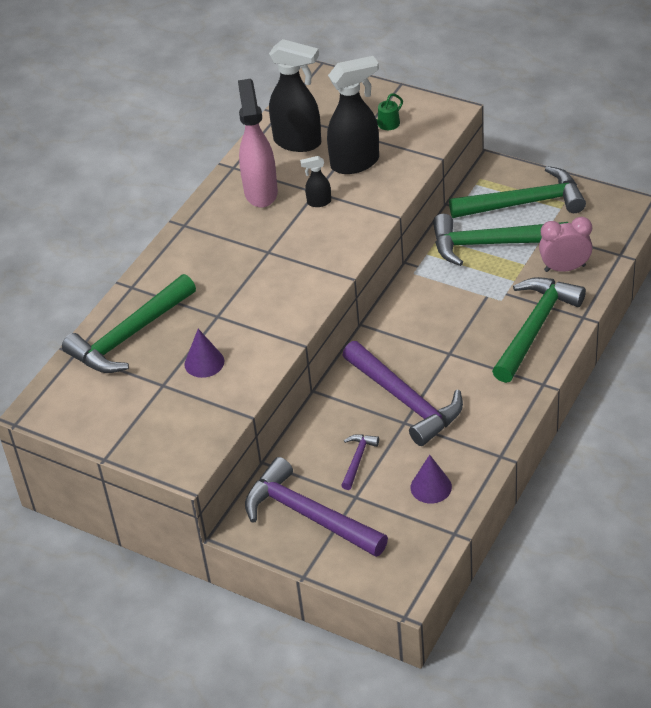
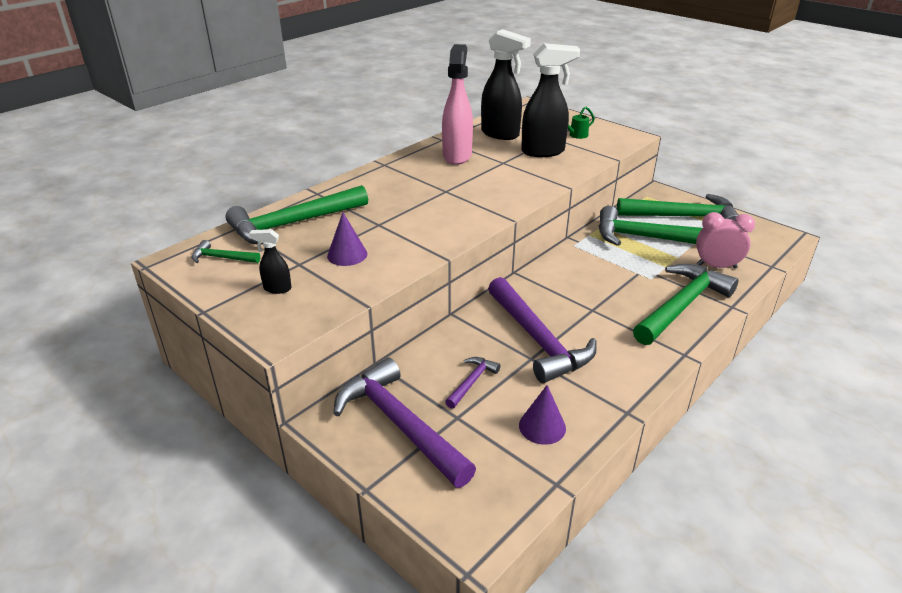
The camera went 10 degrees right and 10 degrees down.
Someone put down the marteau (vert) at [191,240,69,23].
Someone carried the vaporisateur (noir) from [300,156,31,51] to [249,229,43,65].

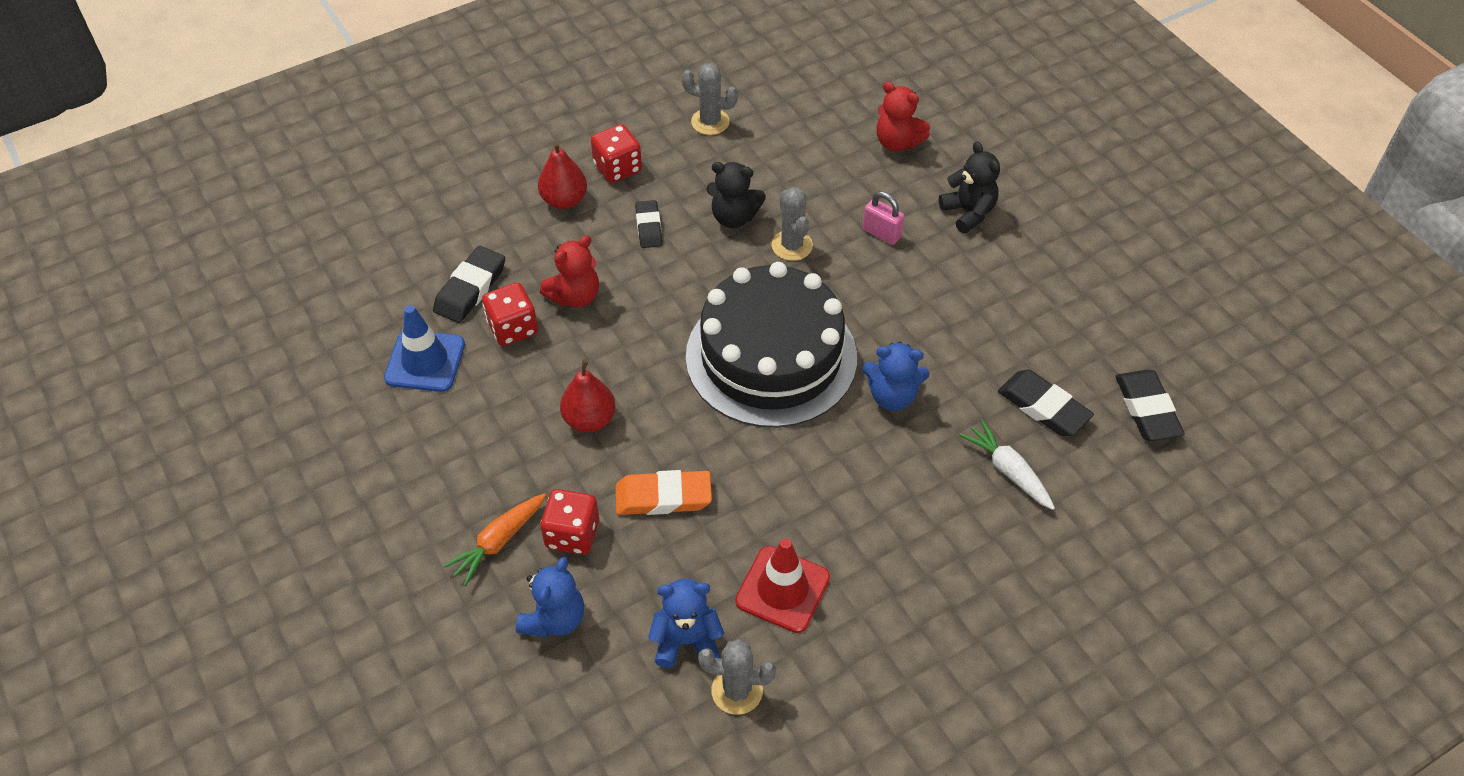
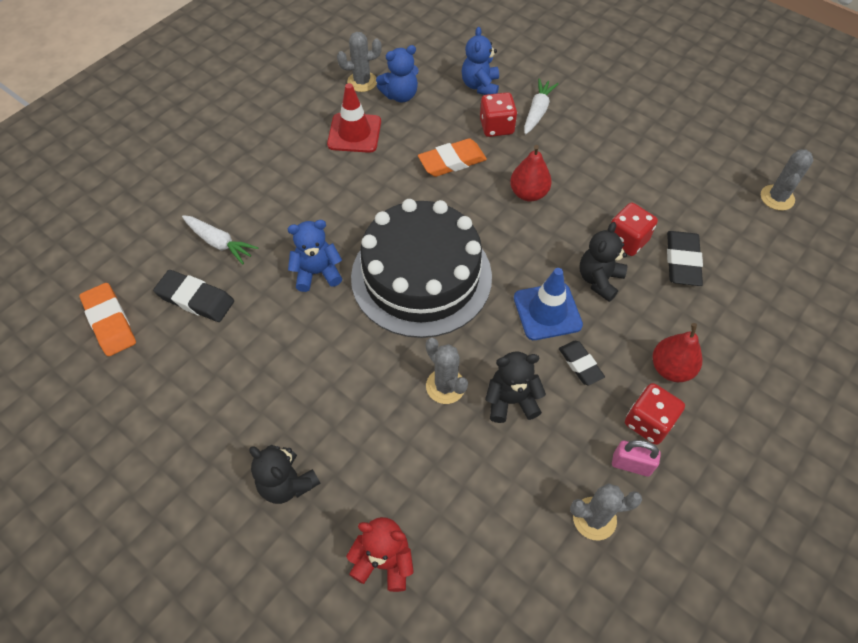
The camera went 160 degrees right and 5 degrees up.
Someone put down the cactus (gris) at [761,149,52,62].
Someone carried the cône de chantier (bleu) from [384,305,81,87] to [514,268,69,72].
Someone carried the cadenas (rose) from [863,191,41,54] to [612,440,49,37].
Someone repainted the carotte (orange) at [443,493,103,93], which became the carotte (blanc) at [524,78,35,56].
Someone repainted the ours en peluche (rouge) at [540,236,59,71], which became the ours en peluche (noir) at [580,222,47,80].
Someone repainted the gomme (noir) at [1115,370,70,71], which became the gomme (orange) at [80,283,56,73].

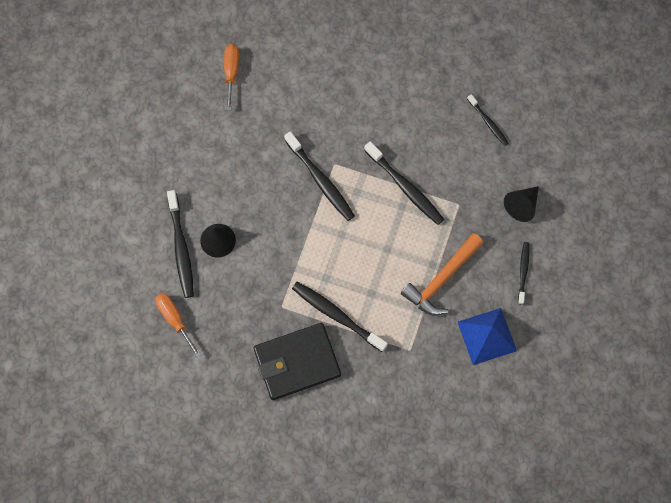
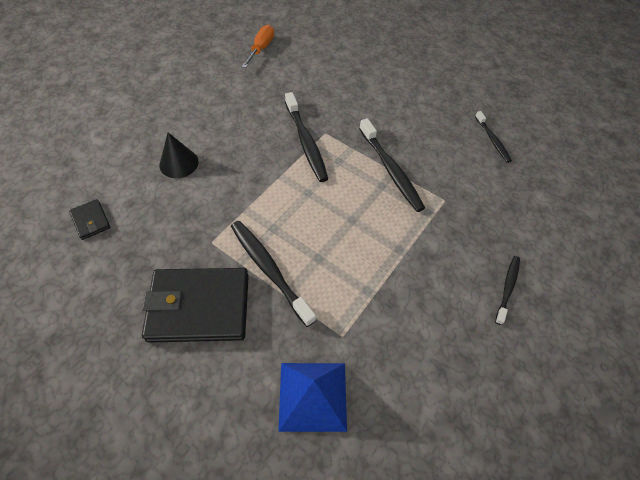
The camera went 15 degrees right and 15 degrees down.
Someone took away the brosse à dents (noir) at [167,190,27,108].
Someone took away the marteau (orange) at [401,233,83,83].
Someone took away the cône (noir) at [504,186,35,36].
Someone carried the pyramide (bleu) from [458,308,59,57] to [278,363,69,69].
Someone swapped the tournevis (orange) at [155,293,46,65] for the portefeuille (noir) at [69,199,41,41].

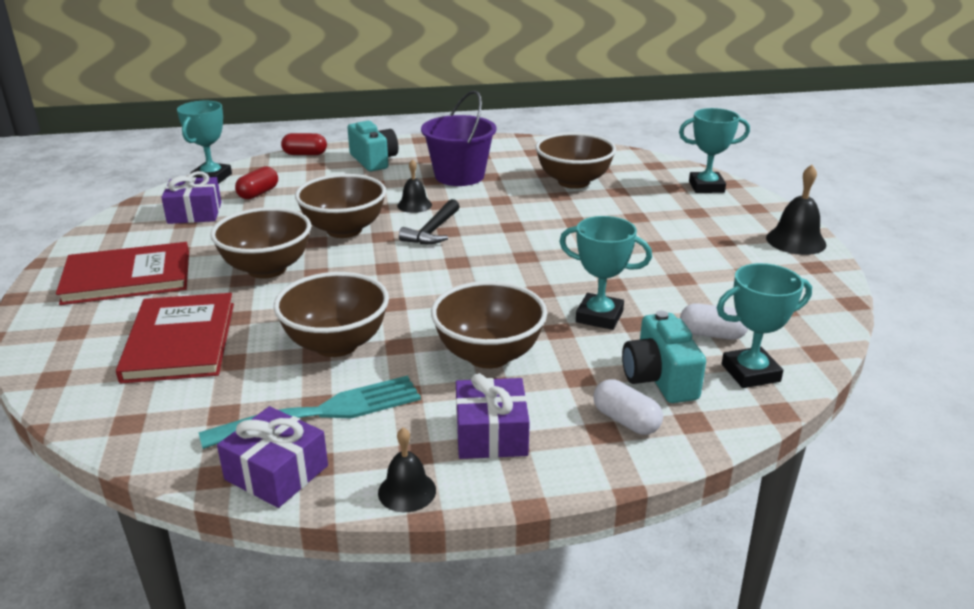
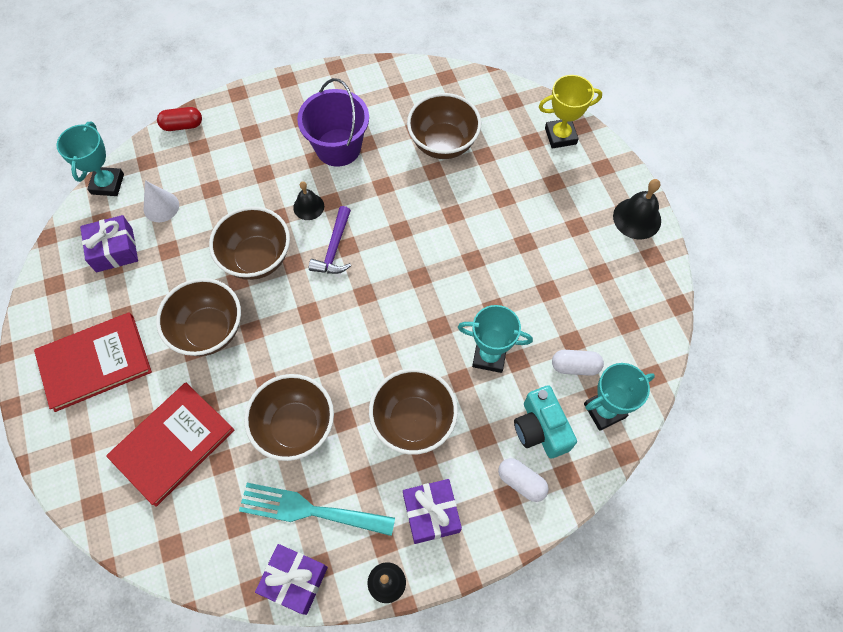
The camera went 10 degrees left and 35 degrees up.
Someone took away the appareil photo (turquoise) at [348,121,50,50].
Someone swapped the gélule (rouge) at [235,167,43,32] for the cône (blanc) at [144,180,35,42].
Someone repainted the marteau (noir) at [399,199,61,45], which became the marteau (violet) at [309,206,42,68].
Someone repainted the trophée (turquoise) at [679,108,71,85], which became the trophée (jaune) at [539,75,63,73].
Someone rotated the livre (rouge) at [116,293,118,91] by 60 degrees clockwise.
Someone rotated the fourchette (turquoise) at [199,375,222,74] by 135 degrees counterclockwise.

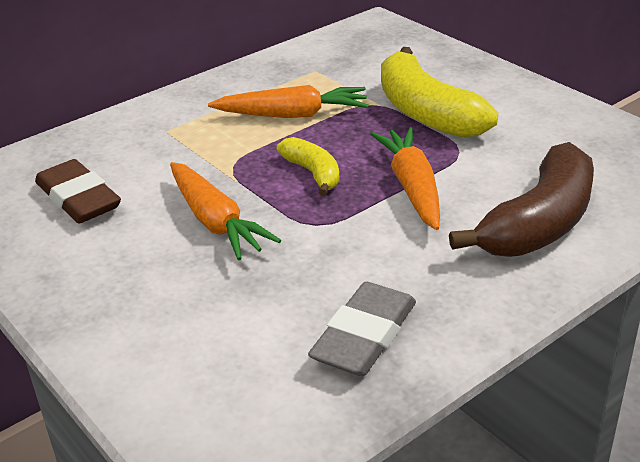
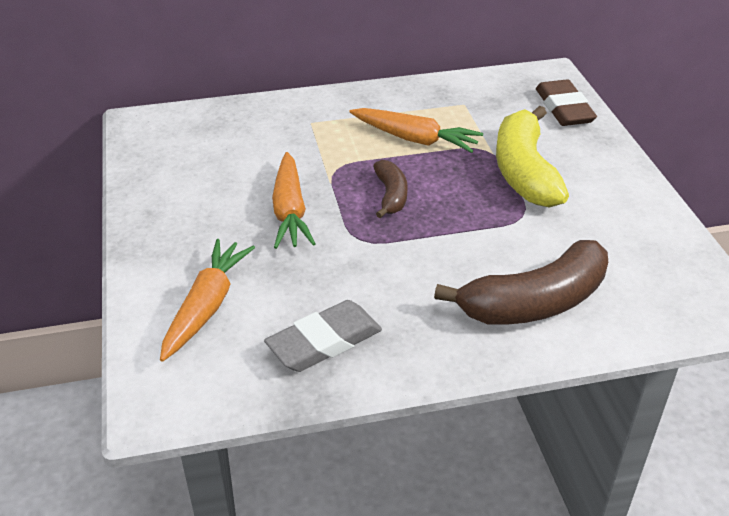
The camera went 25 degrees right and 5 degrees up.
Someone carried the gomme (marron) from [35,159,86,64] to [536,79,61,47].
Someone carried the carotte (orange) from [371,127,69,103] to [160,239,95,123].
Someone repainted the banane (jaune) at [277,137,63,59], which became the banane (marron) at [373,160,35,58].

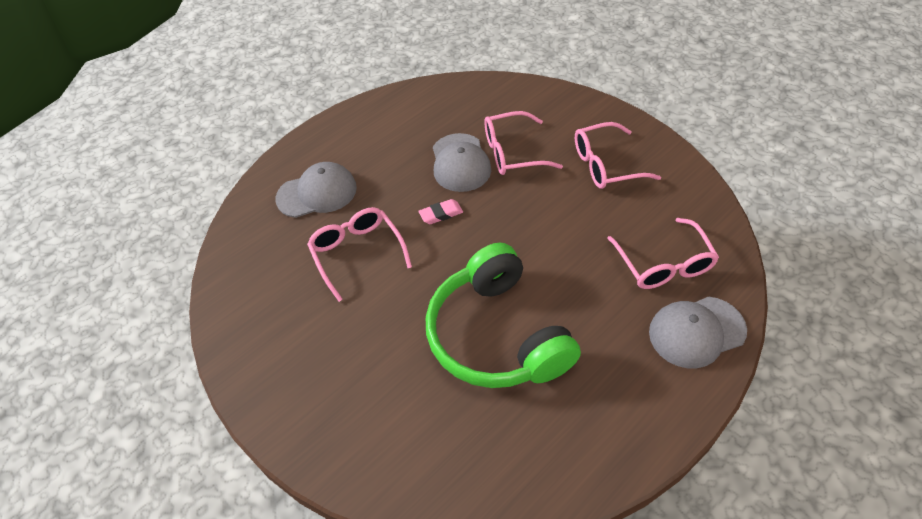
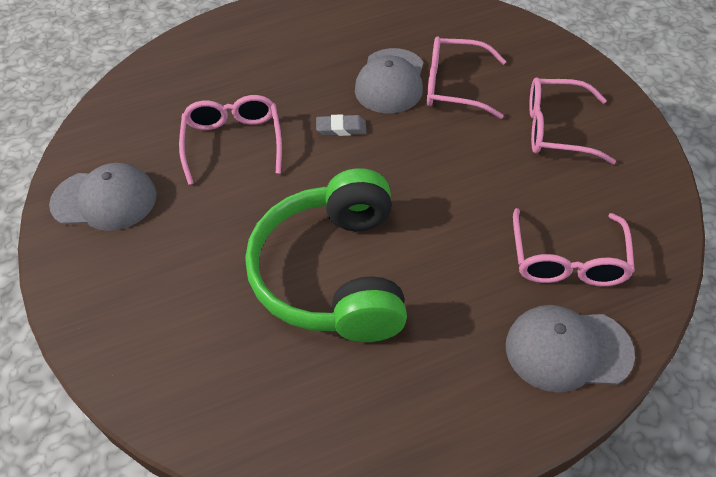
The camera went 20 degrees right and 0 degrees up.
Someone carried the casquette (gris) from [275,162,82,56] to [49,163,108,68].
Someone repainted the gomme (rose) at [419,199,44,25], which became the gomme (gris) at [316,114,50,22].

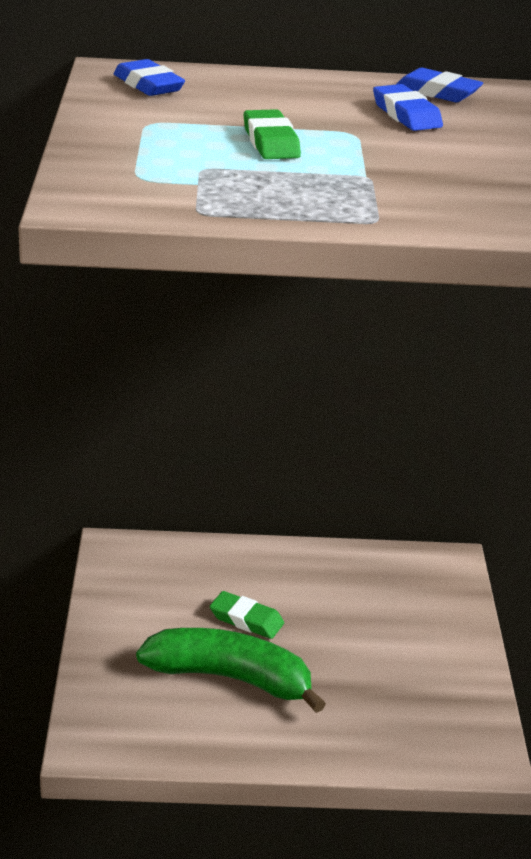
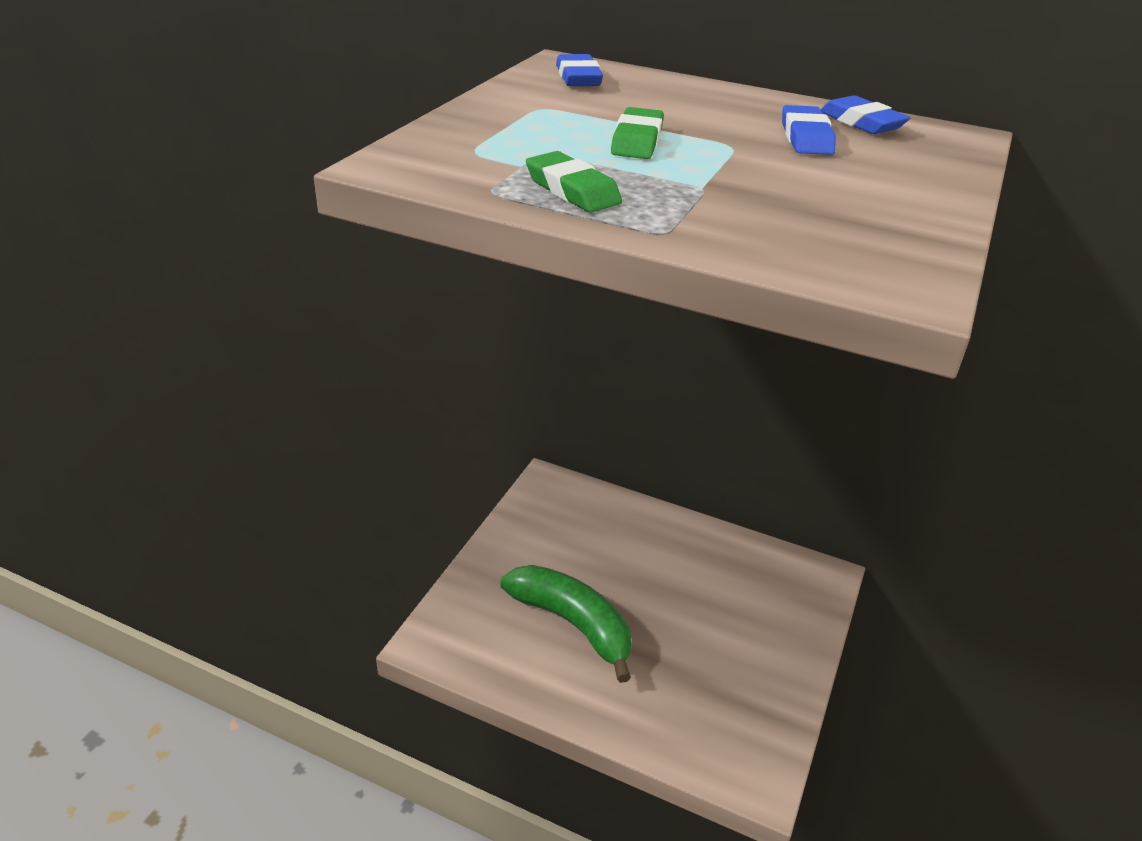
The camera went 25 degrees right and 5 degrees up.
Someone carried the gomme (vert) from [210,591,74,48] to [526,151,96,62].

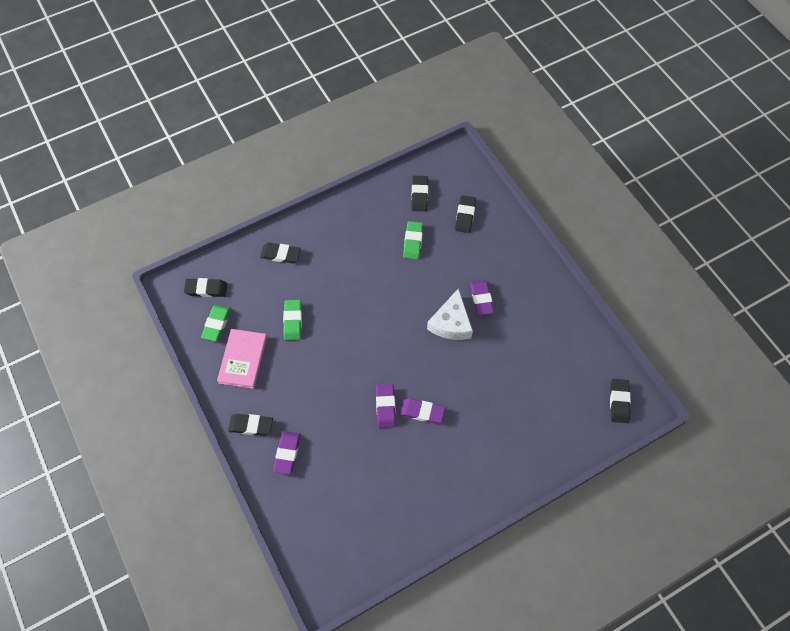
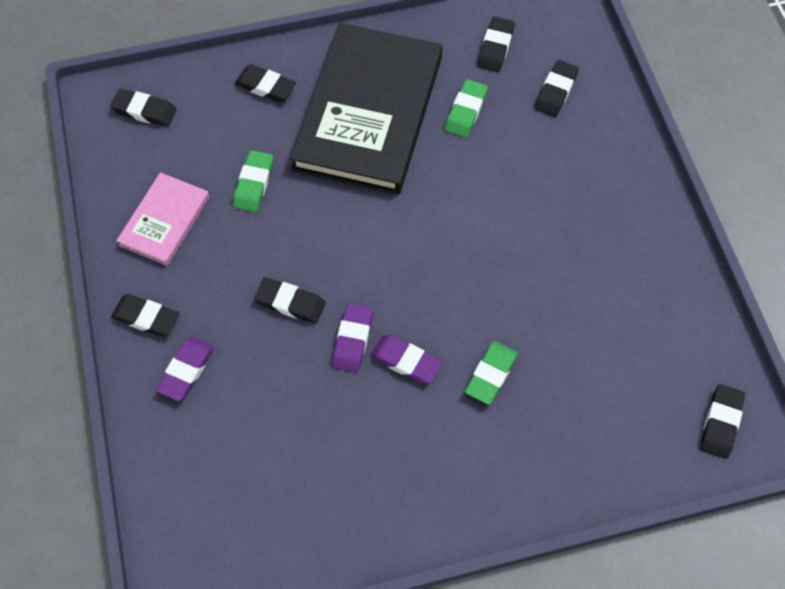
The camera went 15 degrees right and 0 degrees up.
Someone took away the fromage (blanc) at [427,288,46,52].
Someone took away the gomme (violet) at [470,280,24,35].
Someone put down the gomme (noir) at [254,277,72,47].
Someone put down the livre (noir) at [289,23,153,172].
Someone carried the gomme (vert) from [201,305,30,36] to [465,341,53,64].

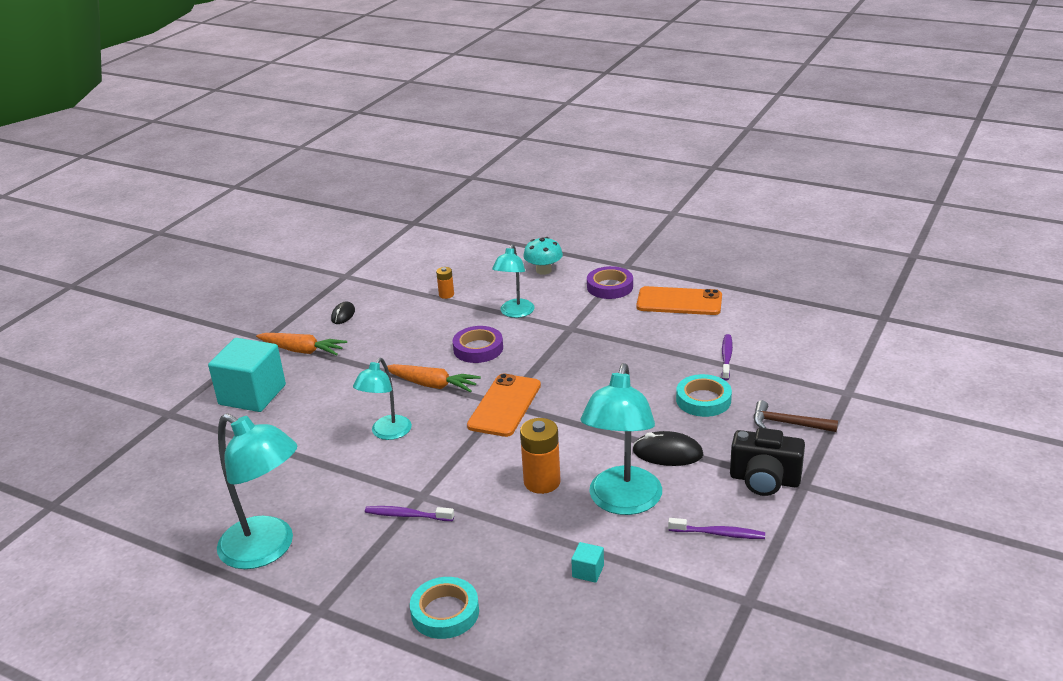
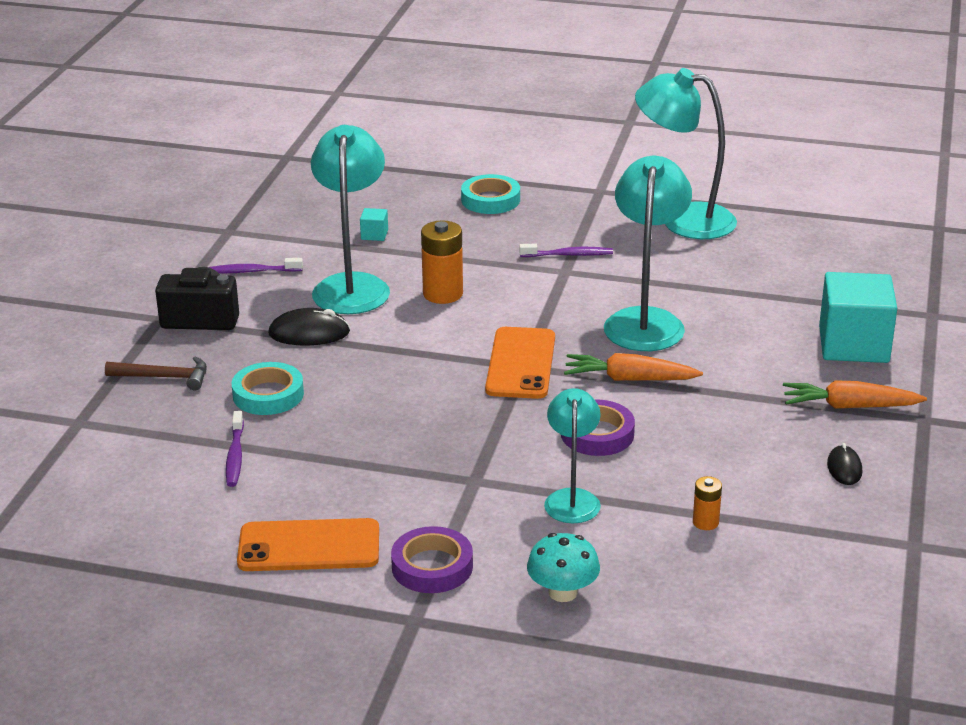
The camera went 165 degrees right and 0 degrees up.
Someone scaled the lampe (turquoise) at [353,358,59,82] by 1.66.

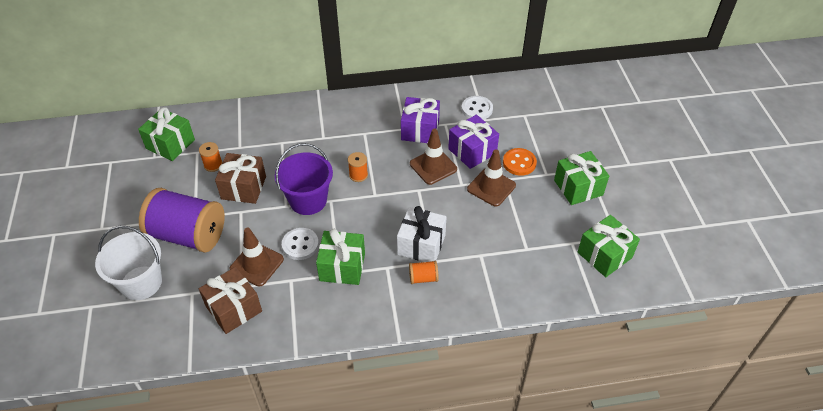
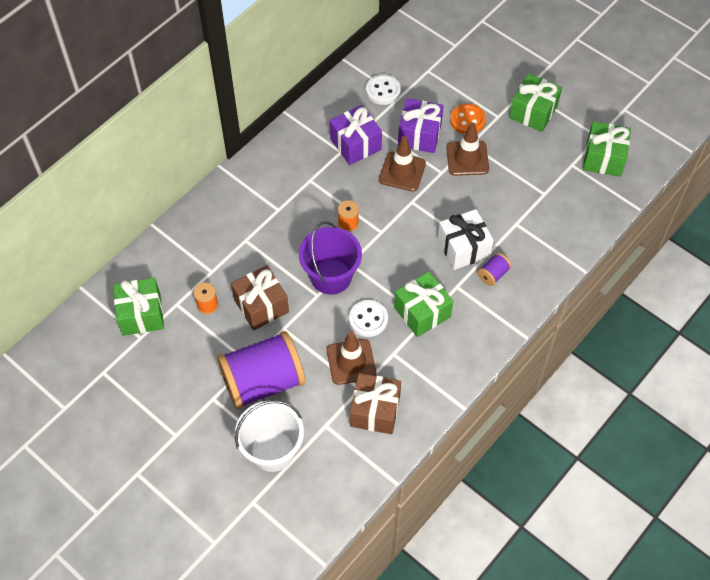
The camera went 40 degrees left and 10 degrees up.
Someone repainted the bobine (orange) at [409,261,30,23], which became the bobine (violet) at [478,253,33,33].

